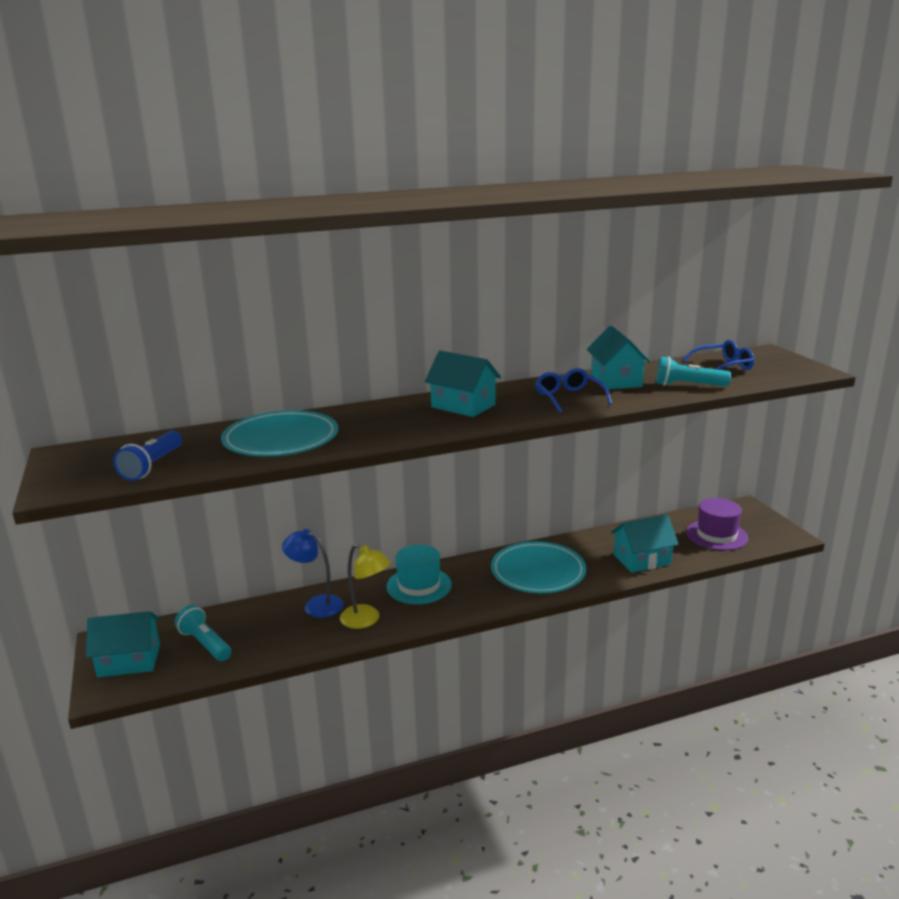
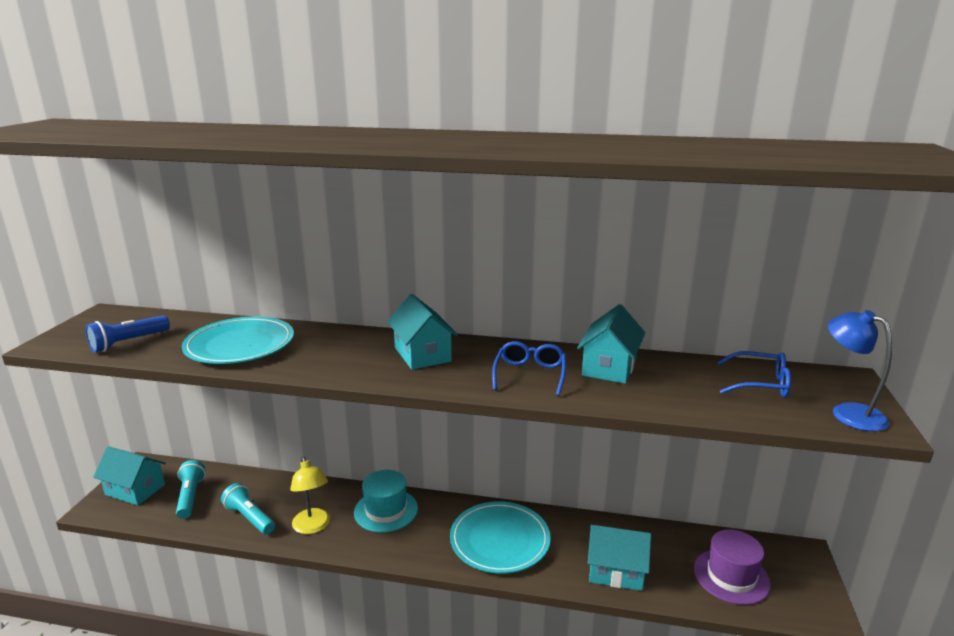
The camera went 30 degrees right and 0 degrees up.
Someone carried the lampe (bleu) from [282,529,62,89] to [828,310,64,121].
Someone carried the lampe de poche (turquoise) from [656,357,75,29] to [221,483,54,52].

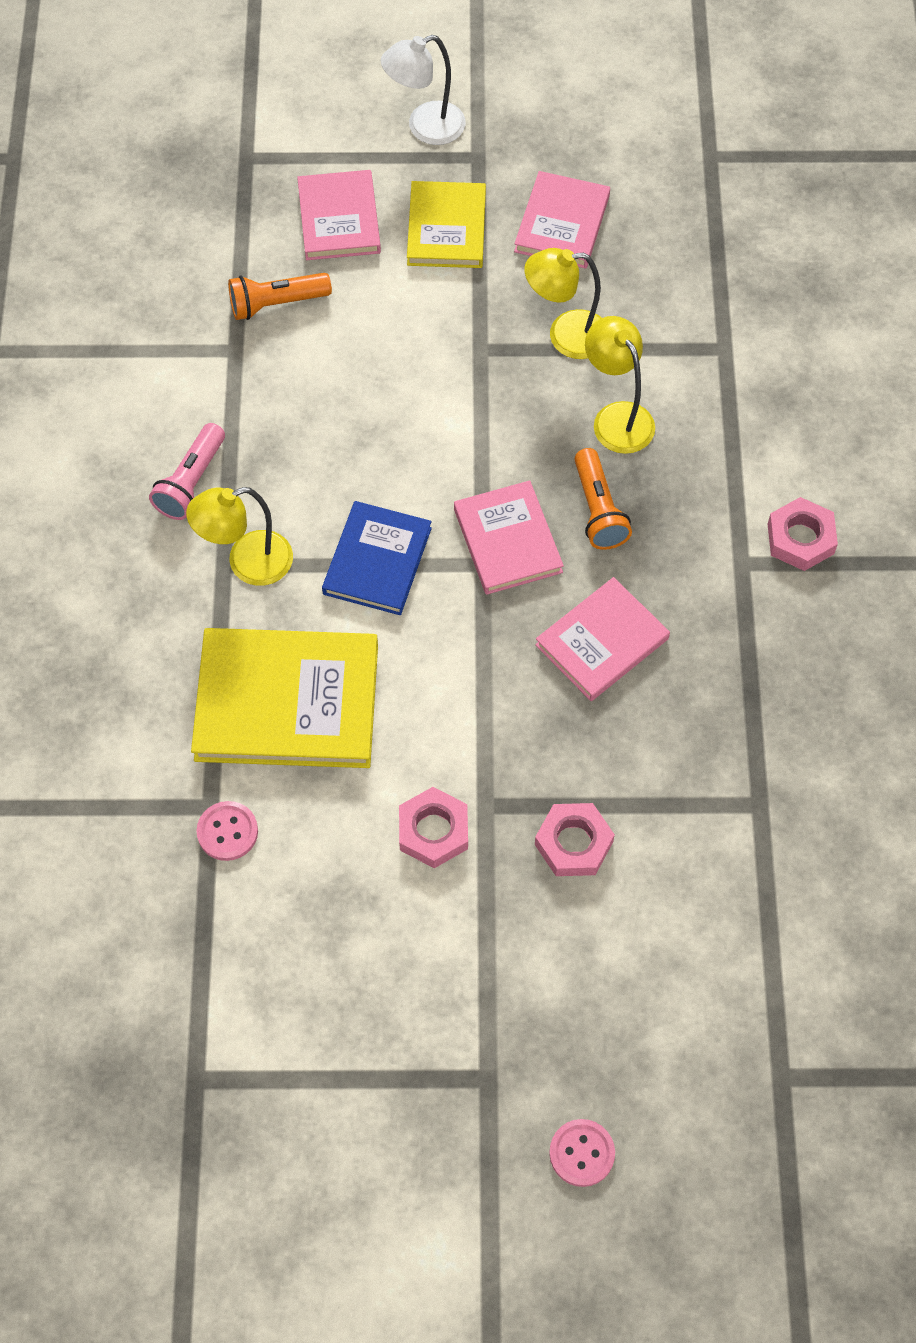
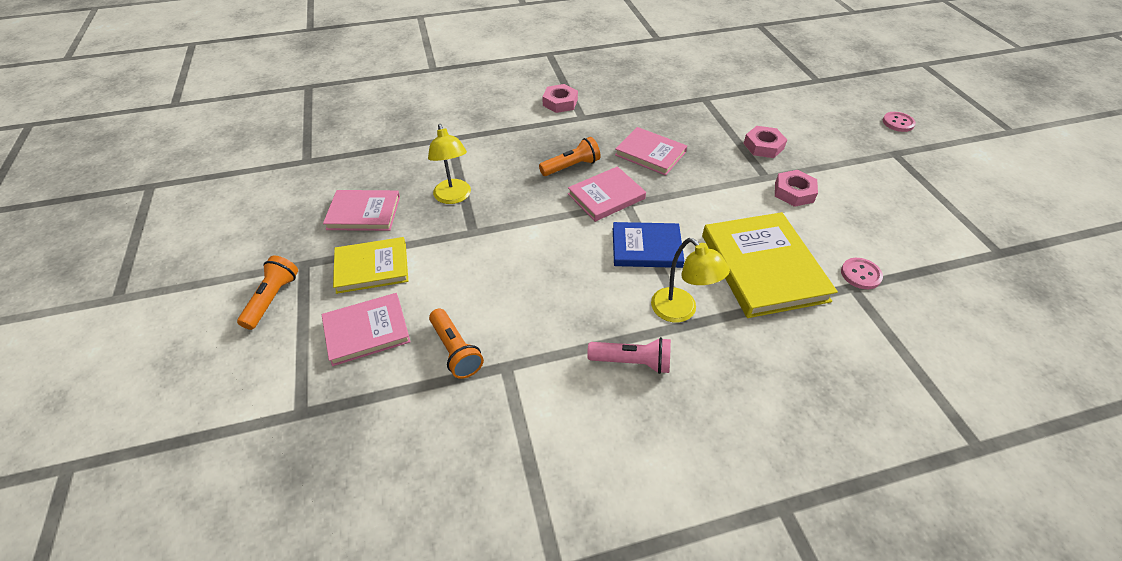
The camera went 105 degrees left and 15 degrees down.
Someone took away the lampe (jaune) at [585,316,70,138].
Someone swapped the lampe (blanc) at [381,35,85,110] for the lampe de poche (orange) at [237,255,61,75].

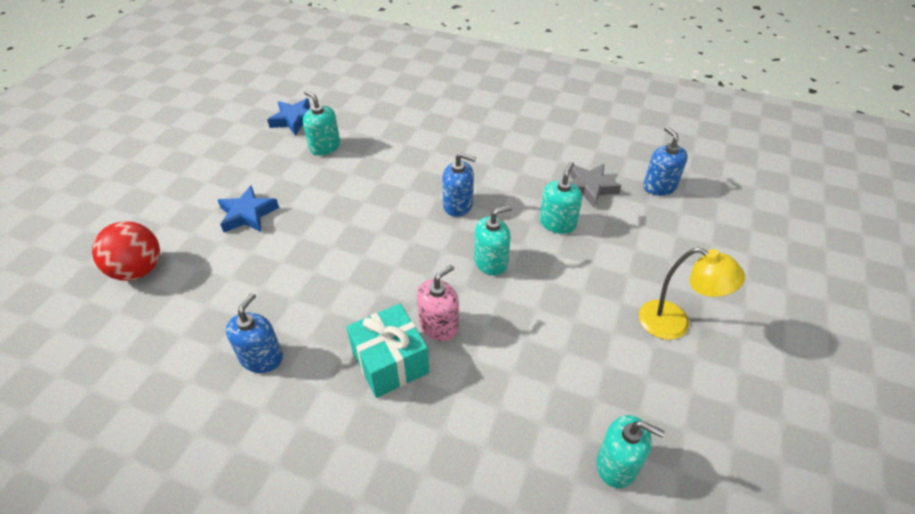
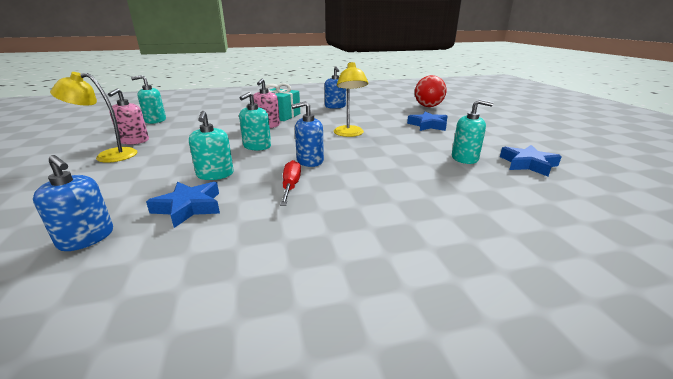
The camera went 145 degrees right and 20 degrees down.
Someone put down the distributeur de savon (rose) at [108,88,41,56].
Someone put down the tournevis (rouge) at [280,160,21,46].
Someone put down the lampe (jaune) at [334,62,34,75].
Someone repainted the étoile (gris) at [569,164,53,45], which became the étoile (bleu) at [146,182,74,46].

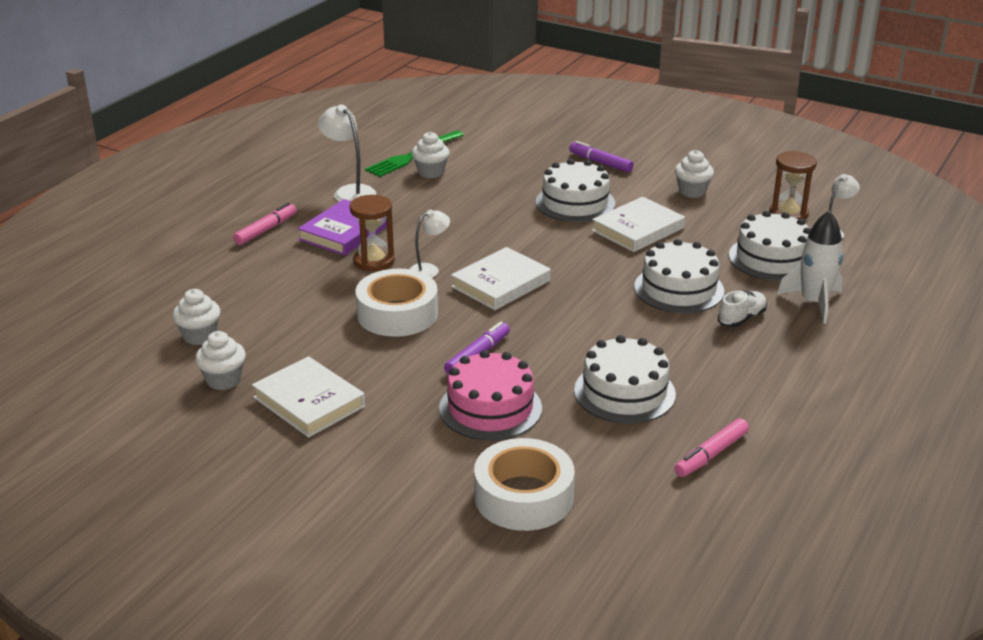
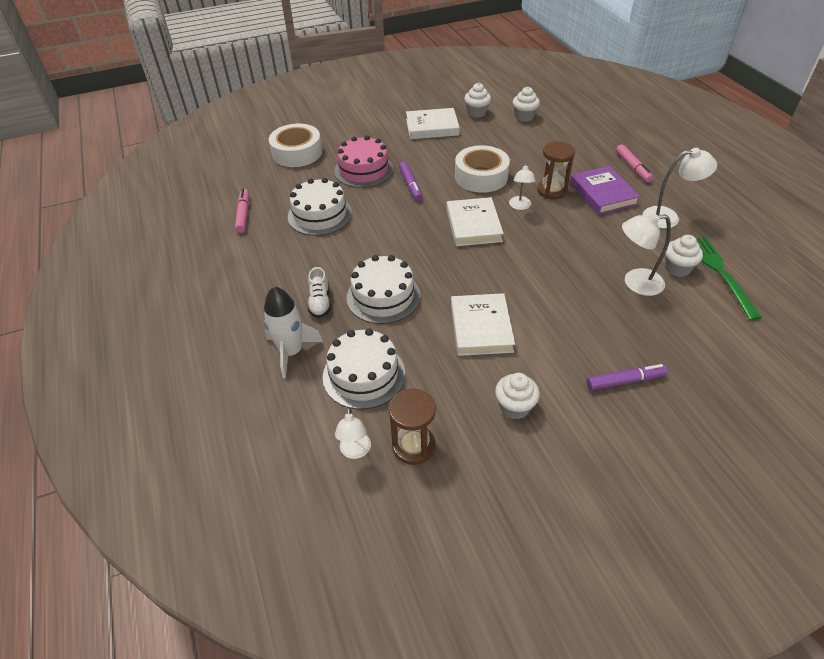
The camera went 130 degrees right and 15 degrees up.
Someone took away the gâteau (blanc) at [536,159,79,63].
Someone put down the lampe (blanc) at [622,213,49,83].

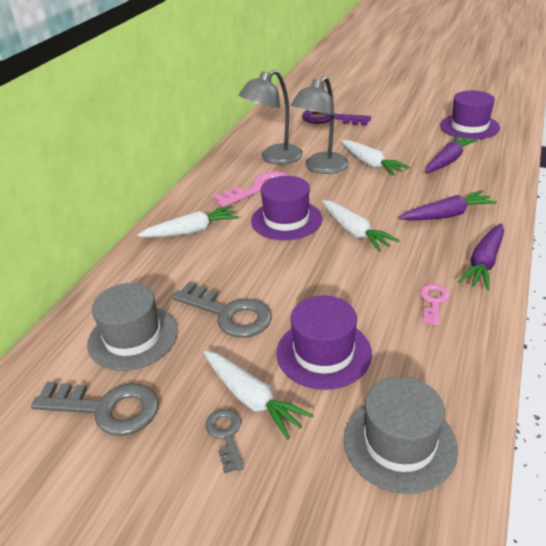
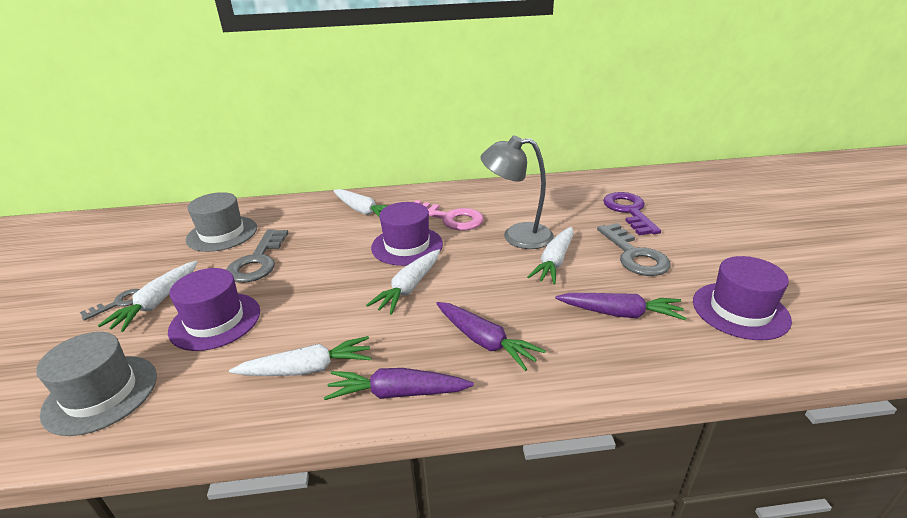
The camera went 60 degrees right and 5 degrees down.
Someone took away the lampe (gris) at [239,70,64,95].
Someone carried the clé (gris) from [31,381,128,55] to [597,223,74,53].
Someone swapped the clé (rose) at [420,284,30,42] for the carotte (blanc) at [229,336,143,40].

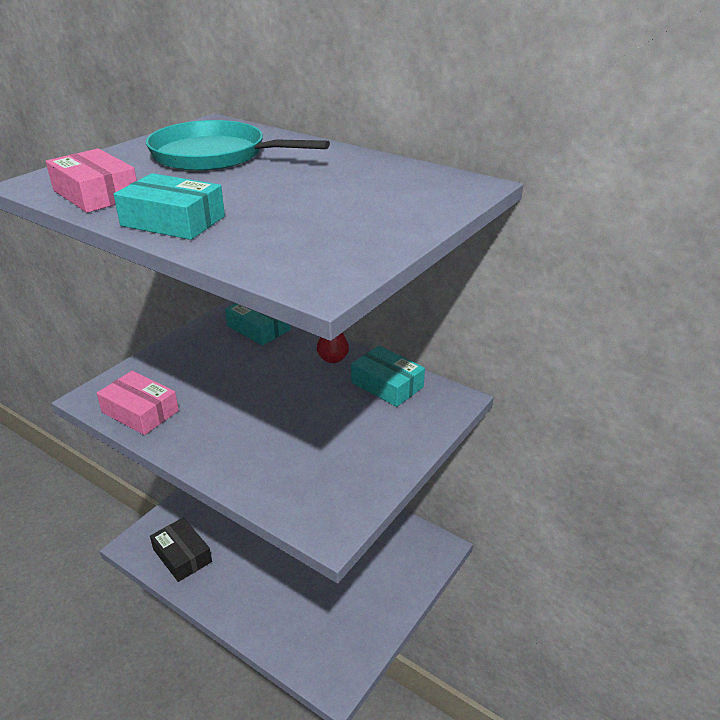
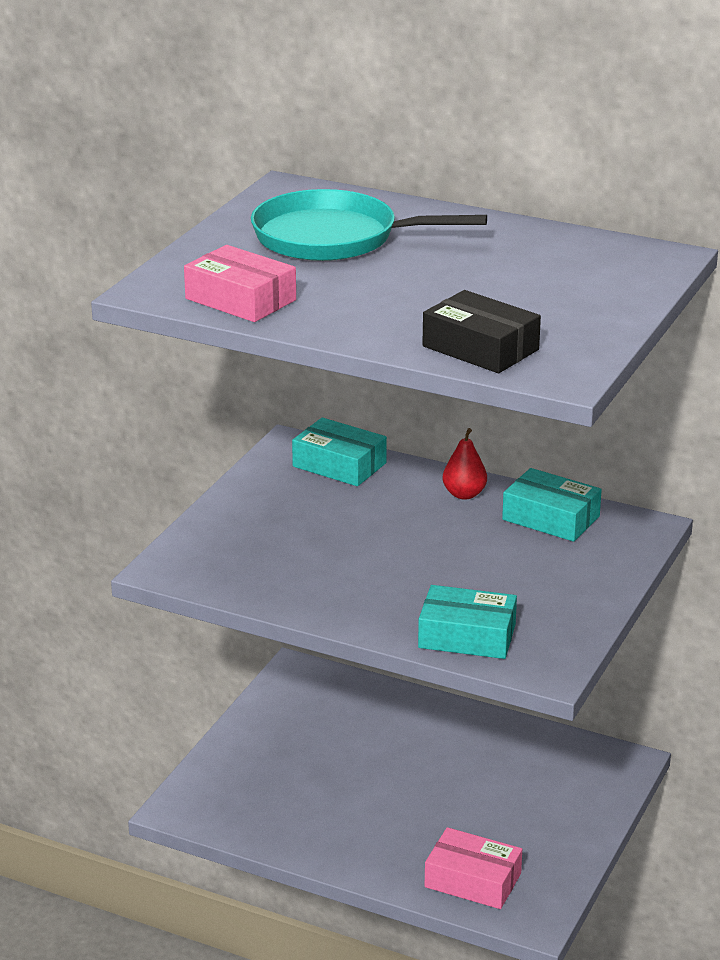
The camera went 10 degrees left and 5 degrees down.
Someone carried the boîte (rose) from [97,371,82,64] to [425,827,97,82].
Someone carried the boîte (turquoise) from [113,173,112,67] to [418,585,99,74].
Someone carried the boîte (noir) from [150,517,62,65] to [422,290,119,83].

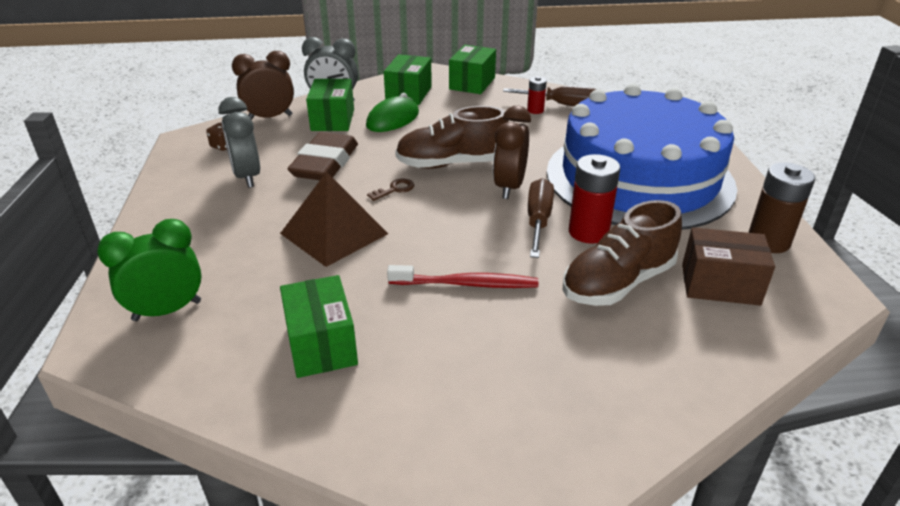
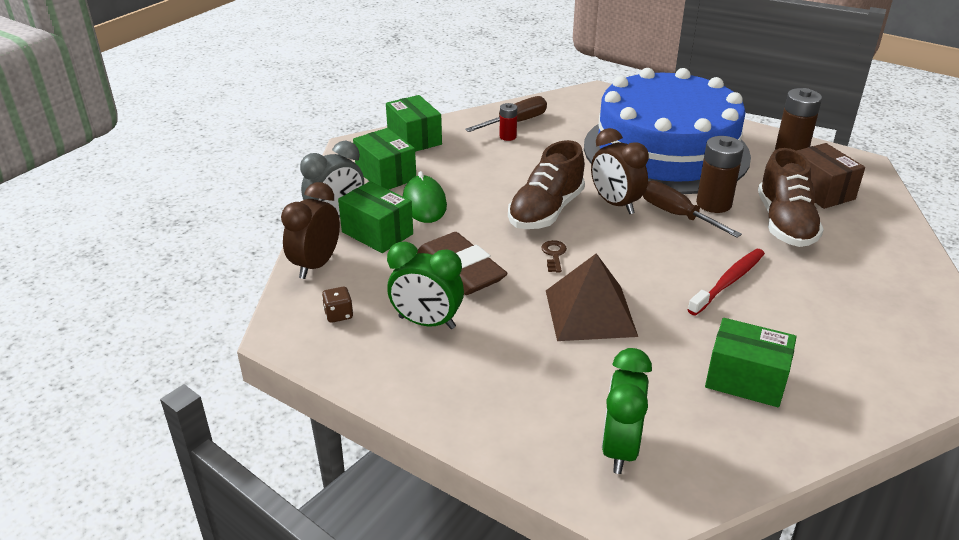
The camera went 50 degrees left and 0 degrees up.
Someone repainted the réveil (gris) at [219,97,41,91], which became the réveil (vert) at [387,242,77,87].
Someone repainted the pile (rouge) at [569,154,51,90], which became the pile (marron) at [696,136,48,77].
Someone rotated the boîte (marron) at [682,227,93,79] by 75 degrees counterclockwise.

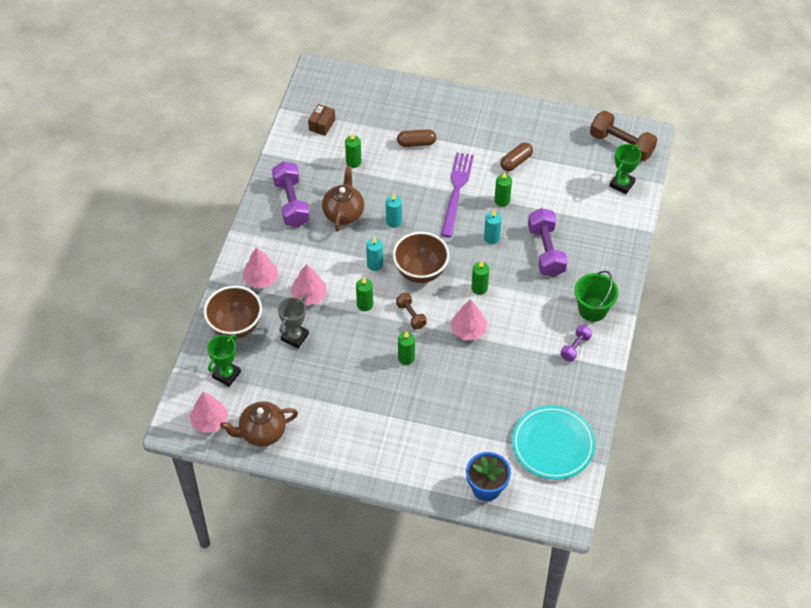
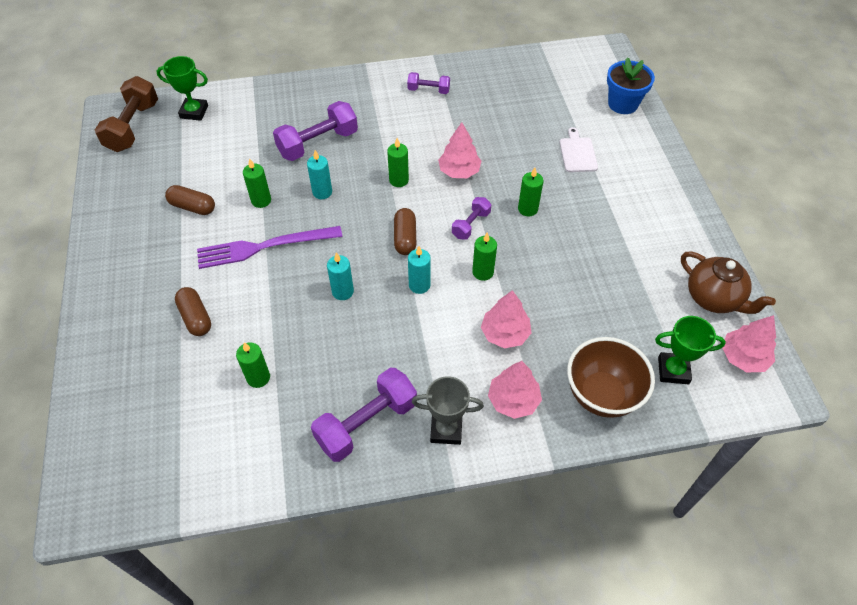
The camera went 115 degrees left and 0 degrees up.
Someone took away the boîte (marron) at [308,104,27,32].
Someone took away the théière (marron) at [322,166,42,66].
Someone took away the assiette (turquoise) at [512,405,84,75].
Someone took away the seau (vert) at [574,271,45,51].
Someone put down the planche à découper (blanc) at [560,127,38,45].
Someone carried the trophée (gris) from [278,296,31,52] to [412,376,72,69].
Someone swapped the bol (marron) at [393,232,57,51] for the gélule (marron) at [394,208,22,47].
Someone repainted the haltère (marron) at [396,293,31,36], which became the haltère (violet) at [452,197,39,43].

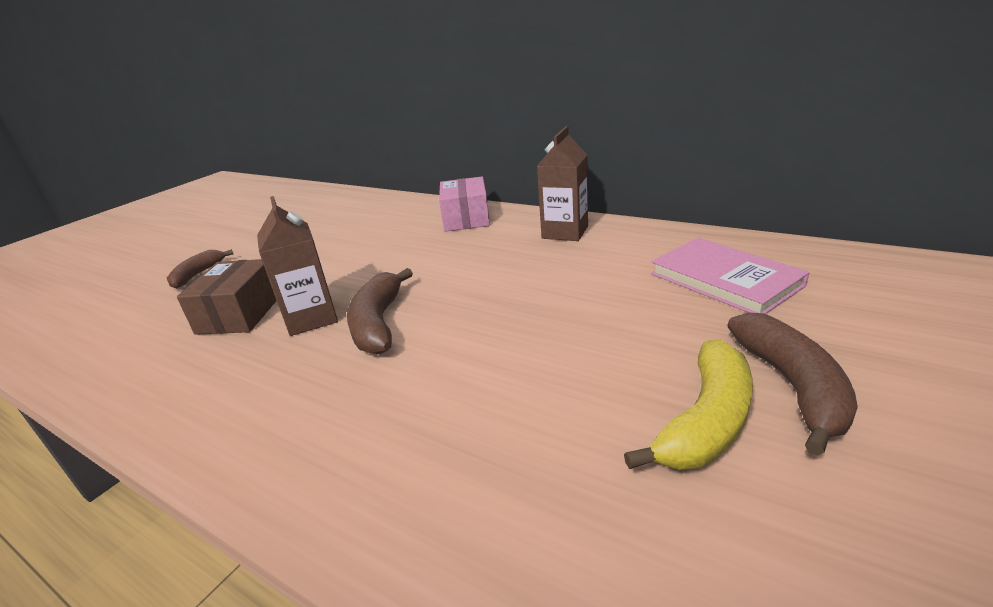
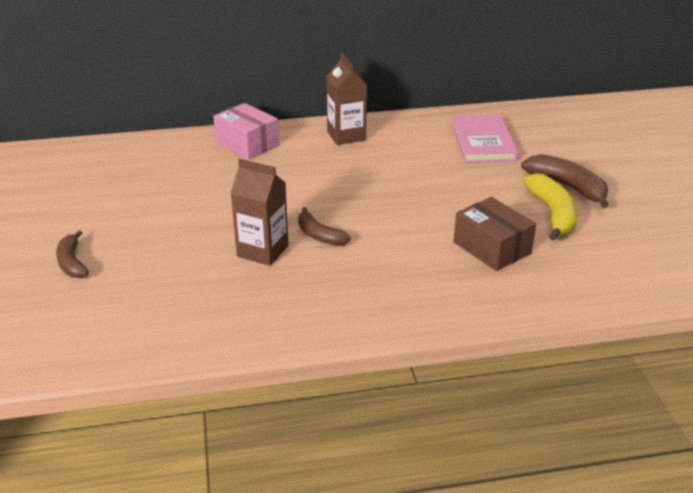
The camera went 45 degrees left and 5 degrees up.
Someone carried the boîte (marron) from [177,259,100,76] to [454,197,82,74].
Someone rotated the livre (rose) at [651,238,158,76] by 75 degrees clockwise.
Someone scaled the banane (marron) at [347,268,66,86] by 0.65.

